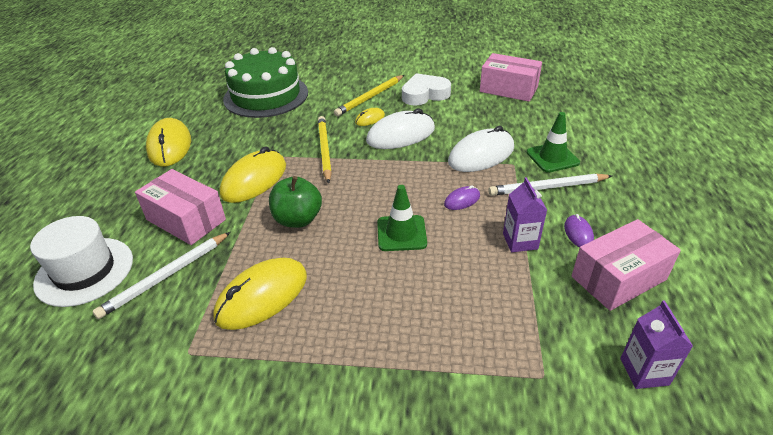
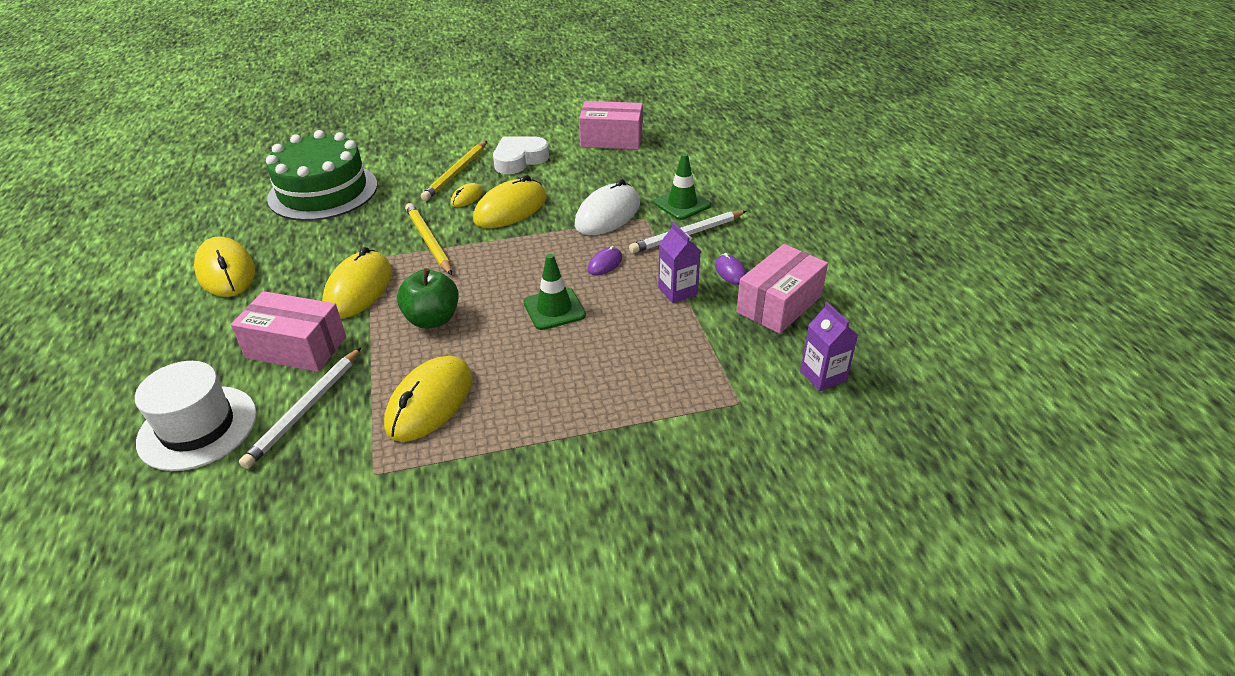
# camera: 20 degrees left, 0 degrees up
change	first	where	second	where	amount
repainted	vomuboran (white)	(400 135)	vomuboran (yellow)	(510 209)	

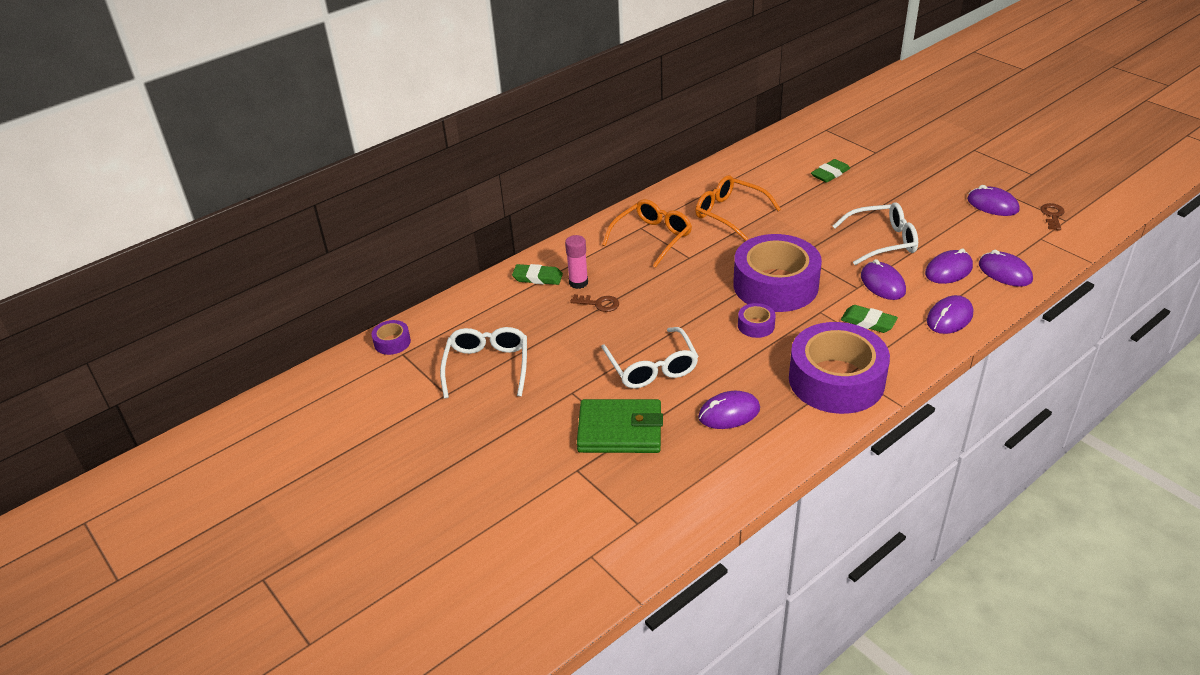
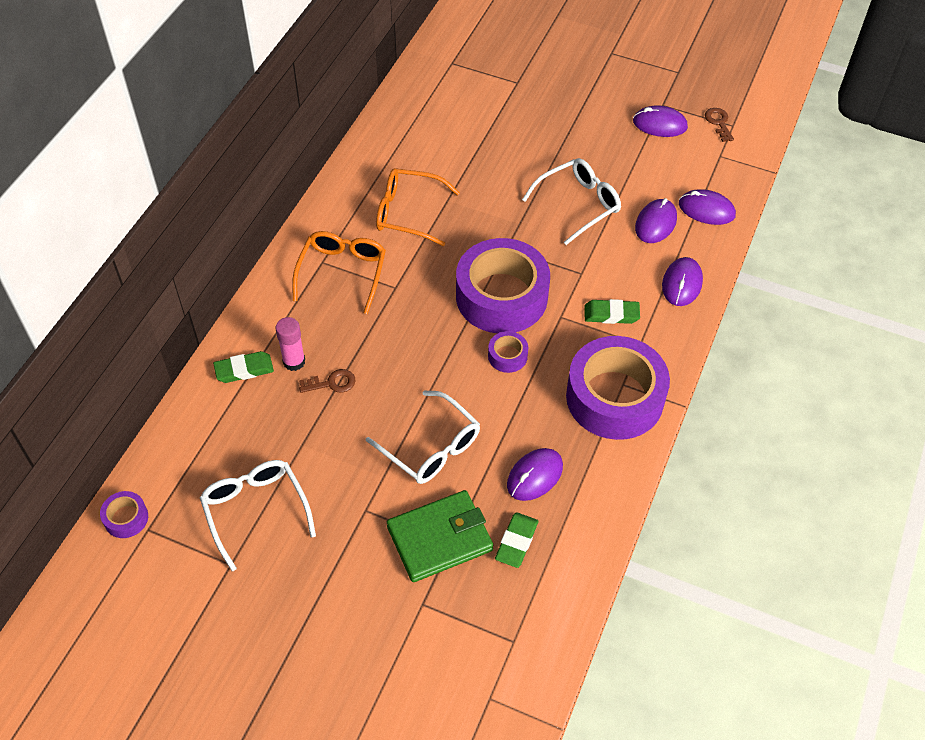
# camera: 30 degrees left, 15 degrees up
change	first	where	second	where	amount
shifted	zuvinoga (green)	(830 174)		(516 542)	
gone	vomuboran (purple)	(882 284)			

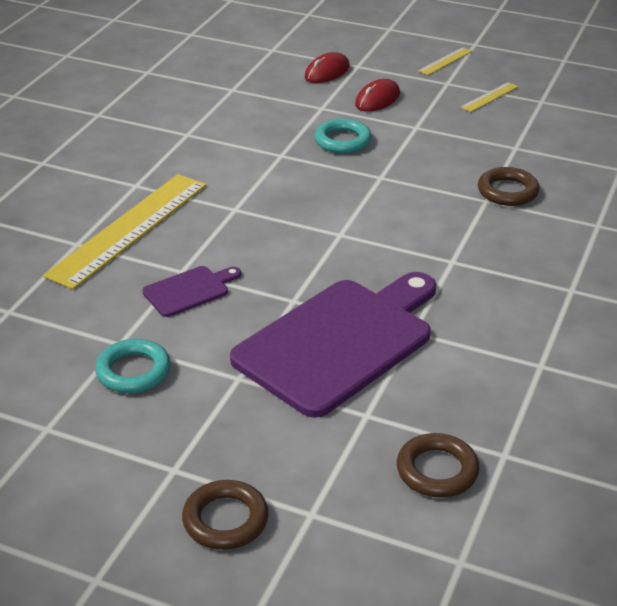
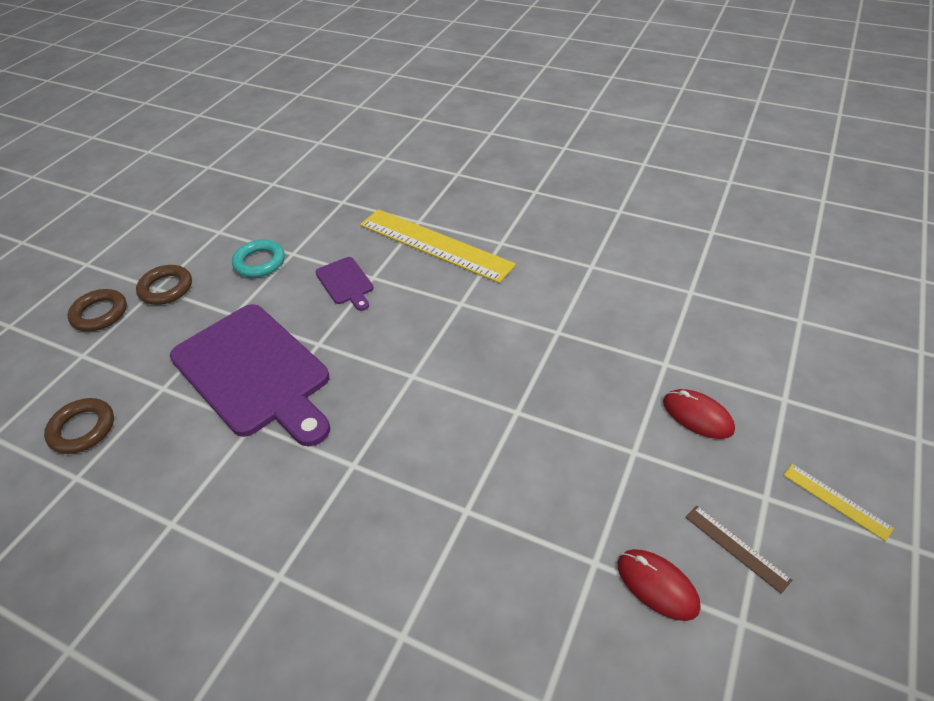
# camera: 95 degrees right, 10 degrees up
change	first	where	second	where	amount
shifted	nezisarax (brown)	(507 191)		(166 288)	
shifted	vomuboran (red)	(327 72)		(657 585)	
repainted	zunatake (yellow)	(489 97)	zunatake (brown)	(736 547)	
gone	nezisarax (turquoise)	(342 141)			

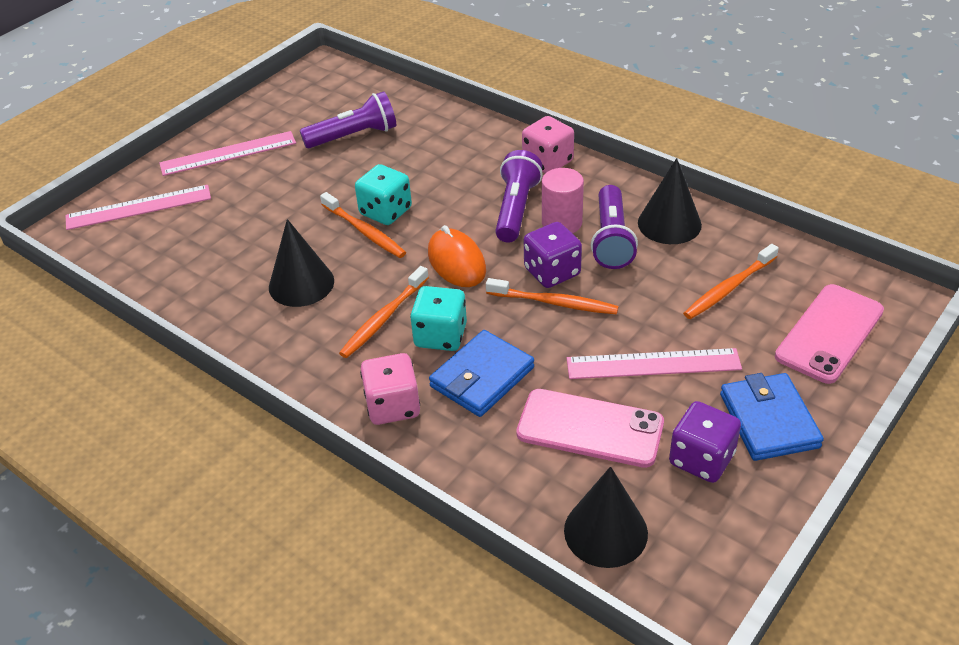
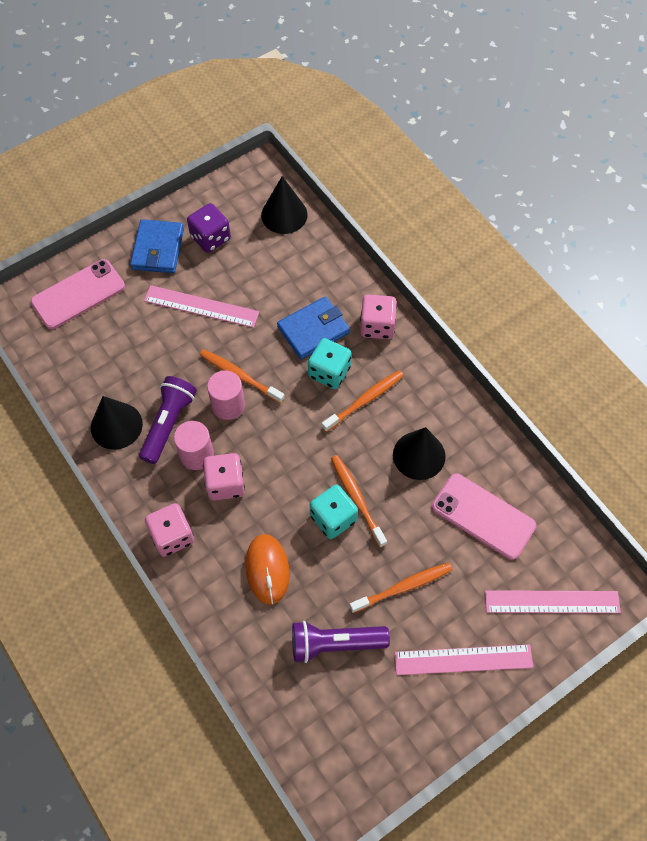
# camera: 165 degrees left, 20 degrees up
change	first	where	second	where	amount
swapped	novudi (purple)	(516 209)	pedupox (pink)	(225 484)	
swapped	pedupox (purple)	(552 272)	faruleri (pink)	(228 405)	
shifted	vomuboran (orange)	(456 262)		(267 569)	
shifted	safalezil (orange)	(728 288)		(403 587)	
shifted	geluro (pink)	(590 428)		(483 516)	

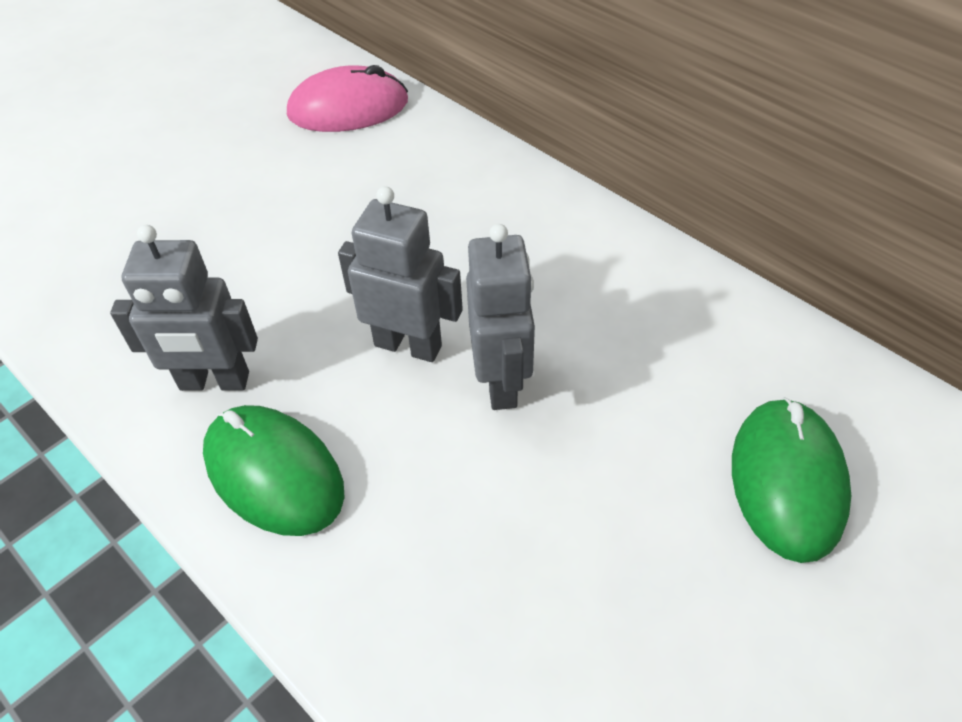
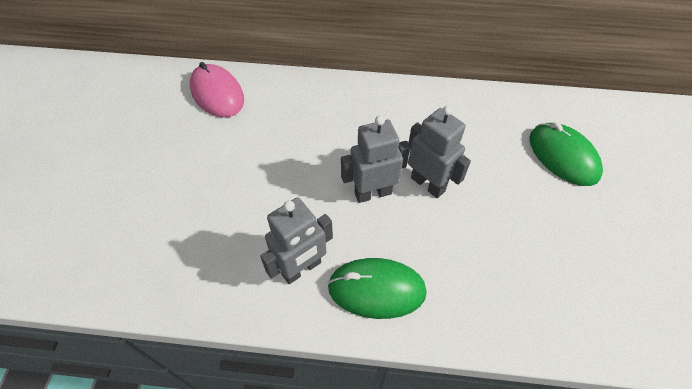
# camera: 40 degrees left, 5 degrees up
change	first	where	second	where	amount
rotated	vomuboran (pink)	(348 108)		(217 93)	75 degrees counterclockwise

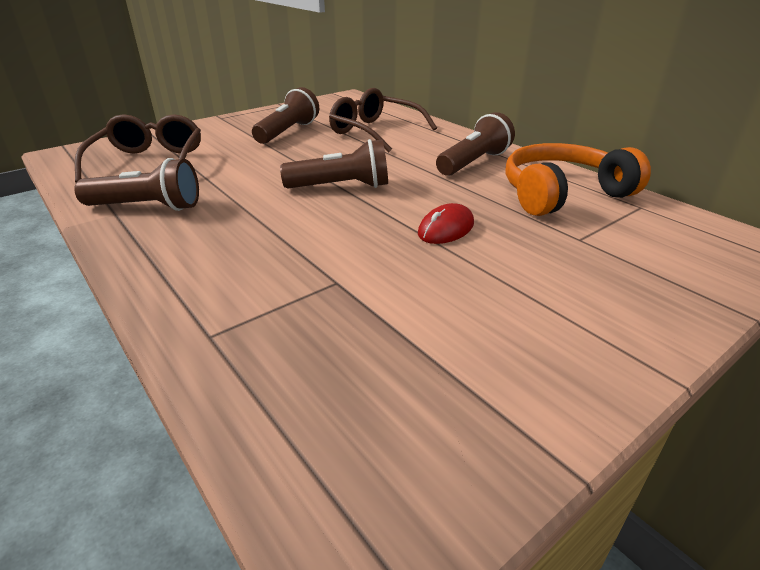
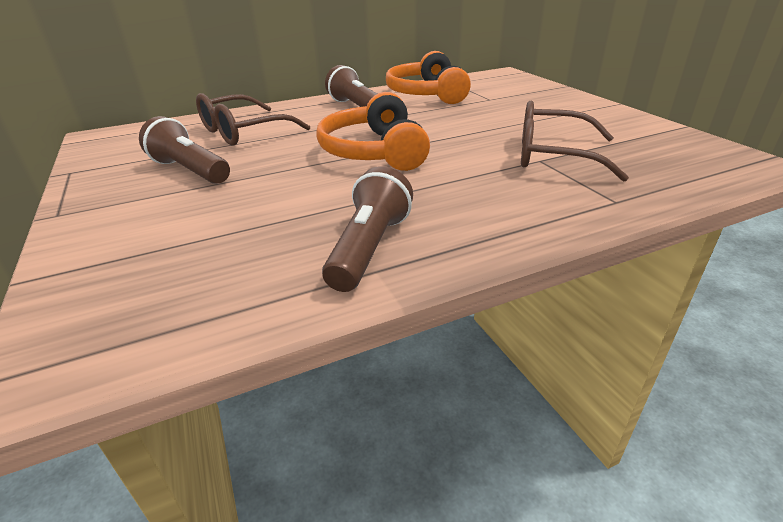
# camera: 75 degrees left, 0 degrees up
change	first	where	second	where	amount
swapped	novudi (brown)	(341 187)	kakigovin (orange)	(374 151)	
shifted	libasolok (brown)	(149 162)		(552 156)	
gone	vomuboran (red)	(446 229)			

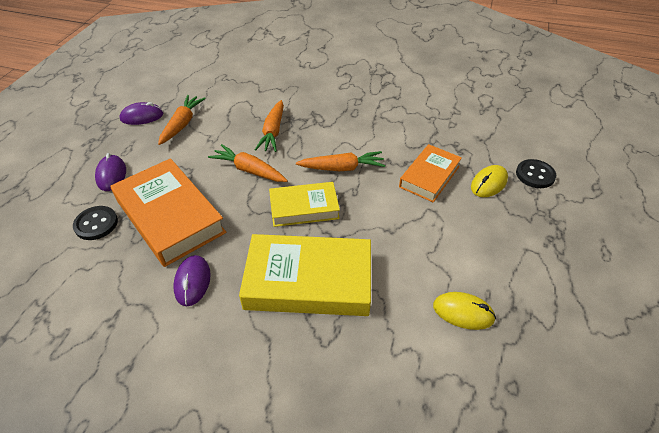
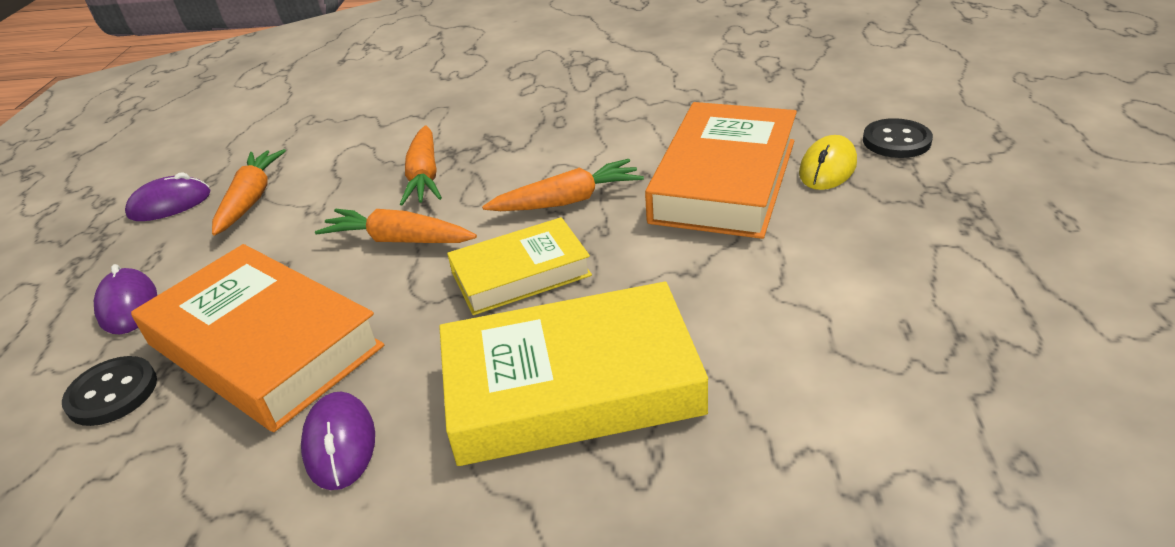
# camera: 10 degrees left, 10 degrees down
change	first	where	second	where	amount
scaled	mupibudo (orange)	(429 176)		(724 180)	x1.63
gone	vomuboran (yellow)	(463 312)			

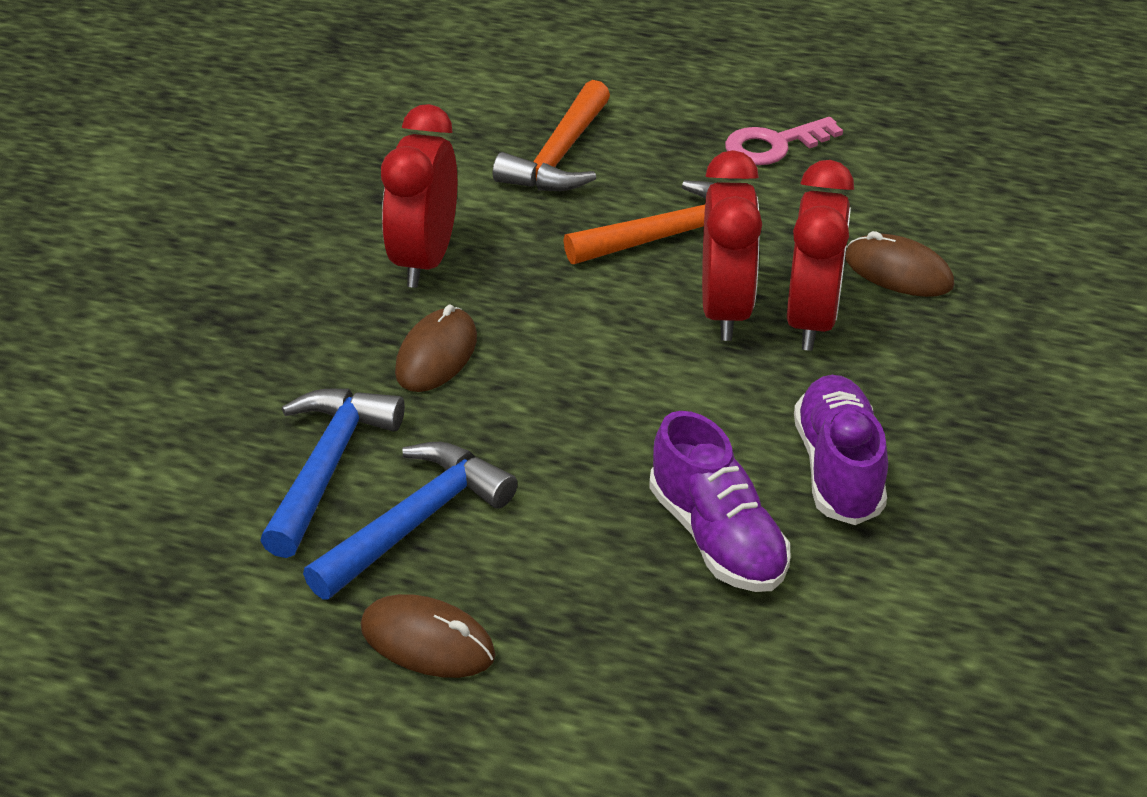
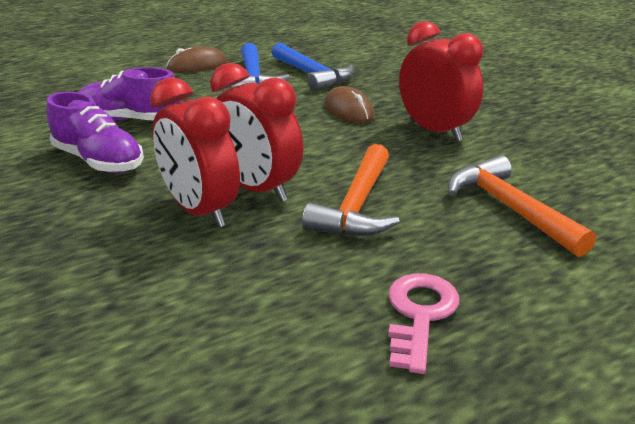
# camera: 130 degrees right, 10 degrees down
change	first	where	second	where	amount
gone	vomuboran (brown)	(898 272)			

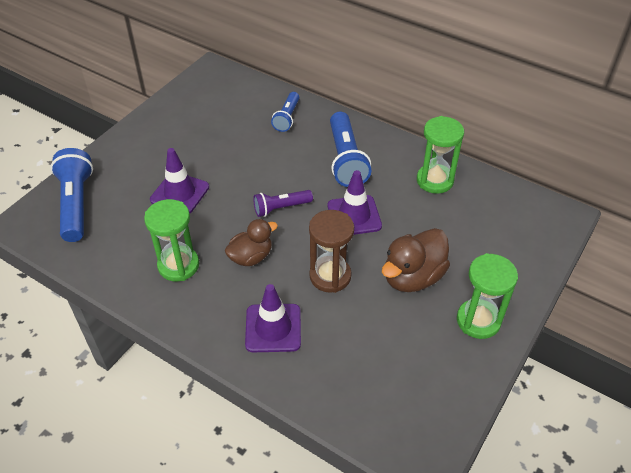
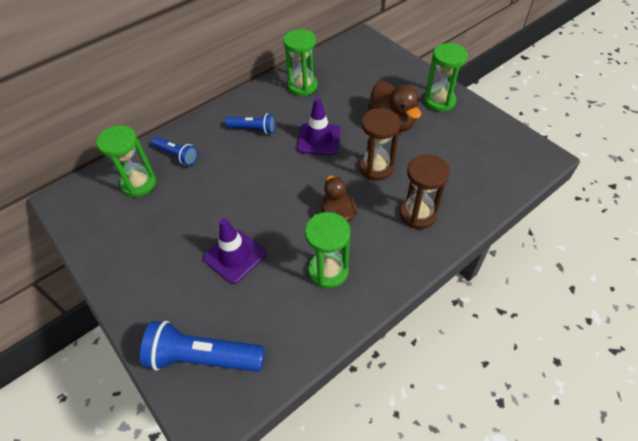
# camera: 70 degrees left, 5 degrees up
change	first	where	second	where	amount
new			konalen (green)	(139 183)	
scaled	novudi (blue)	(346 159)		(253 129)	x0.59
swapped	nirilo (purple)	(273 328)	konalen (brown)	(418 214)	
gone	novudi (purple)	(281 208)			

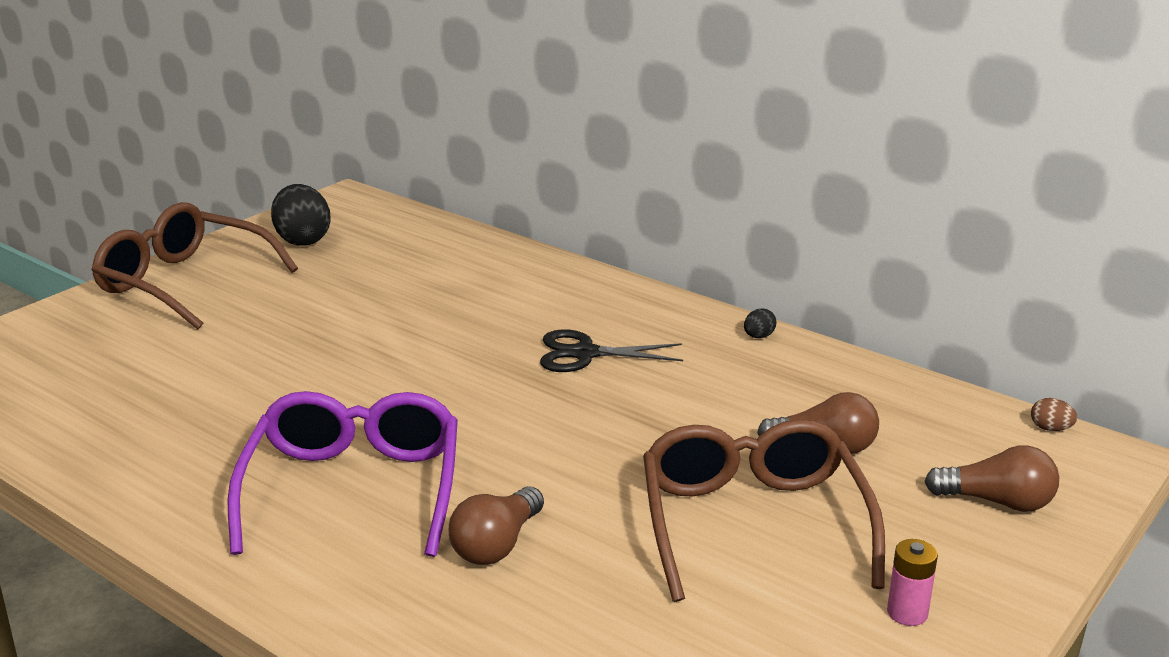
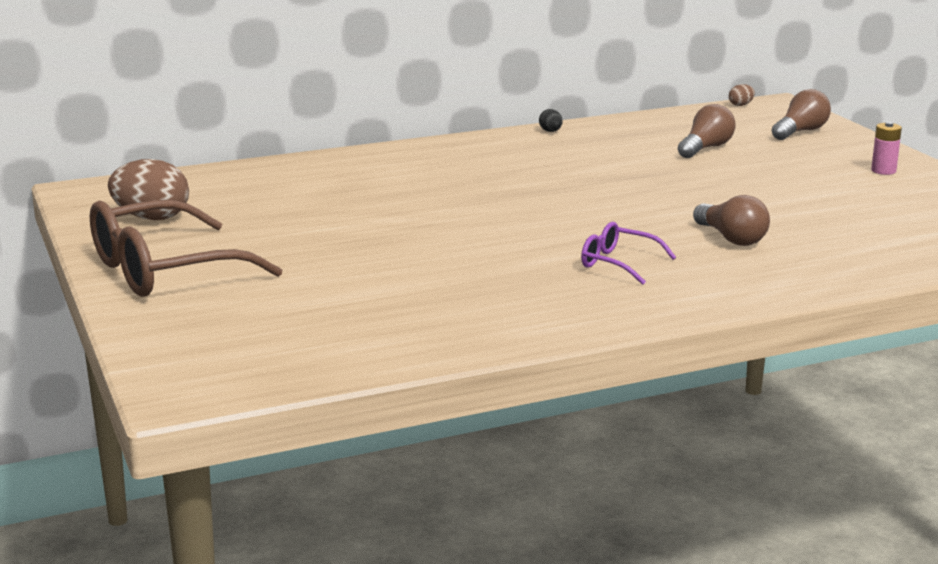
# camera: 60 degrees left, 5 degrees down
change	first	where	second	where	amount
repainted	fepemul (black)	(303 240)	fepemul (brown)	(152 218)	
scaled	libasolok (purple)	(354 489)		(618 263)	x0.50
gone	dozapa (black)	(585 353)			
gone	libasolok (brown)	(753 523)			

